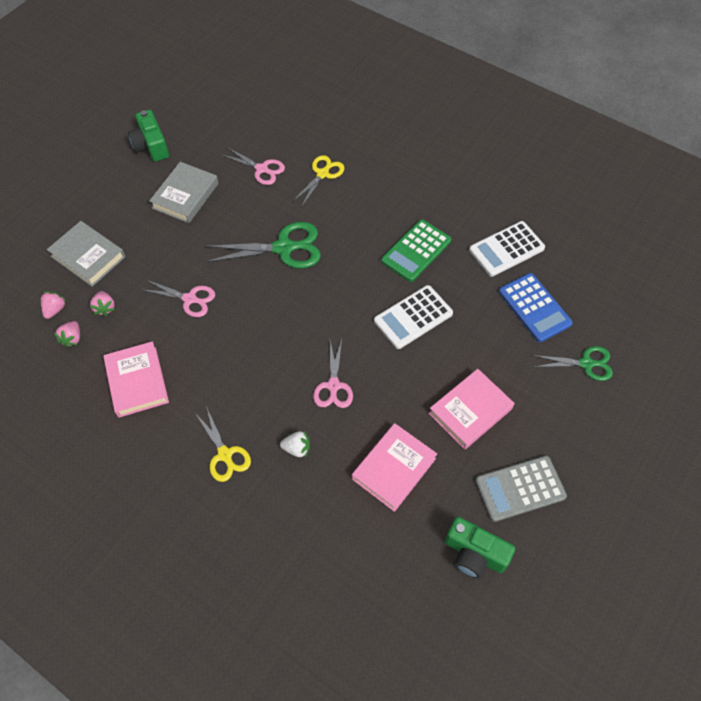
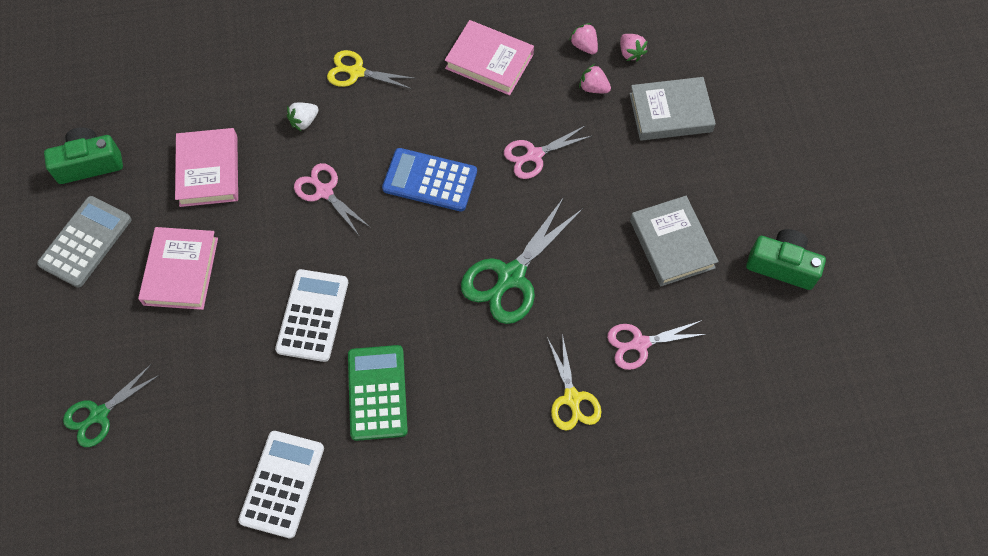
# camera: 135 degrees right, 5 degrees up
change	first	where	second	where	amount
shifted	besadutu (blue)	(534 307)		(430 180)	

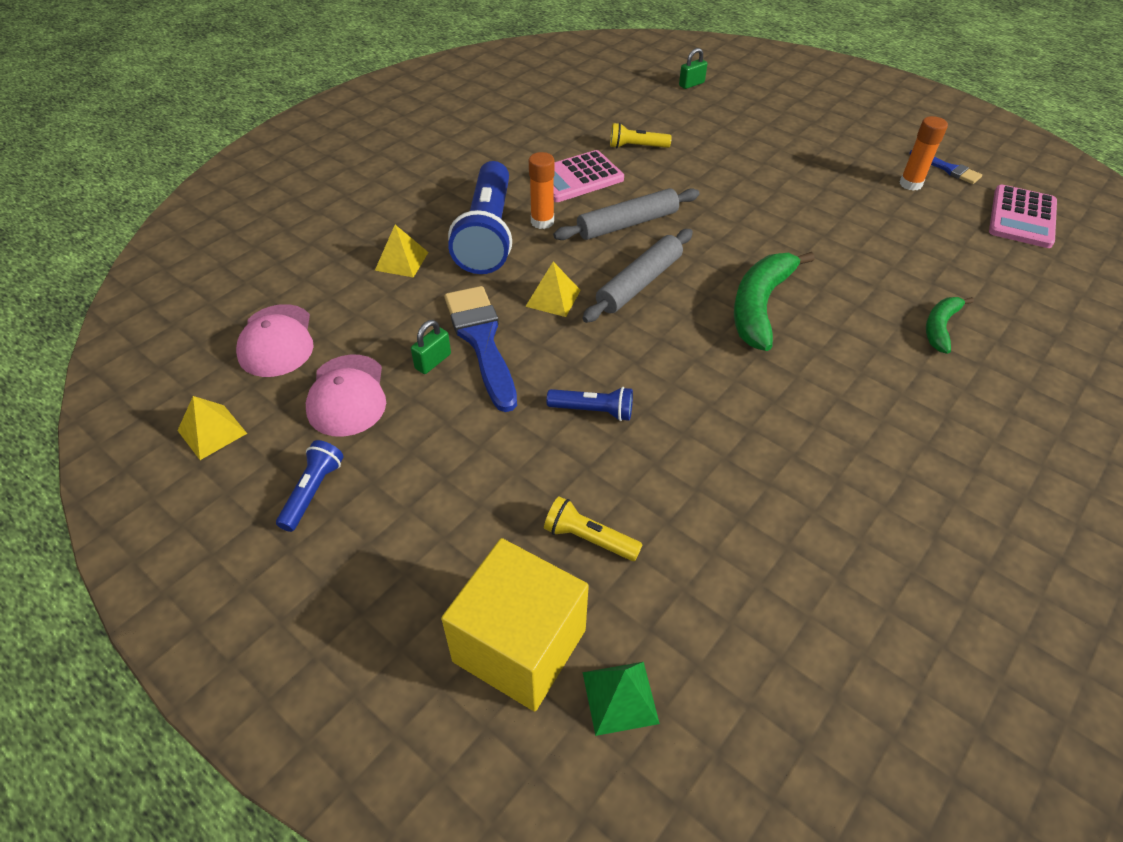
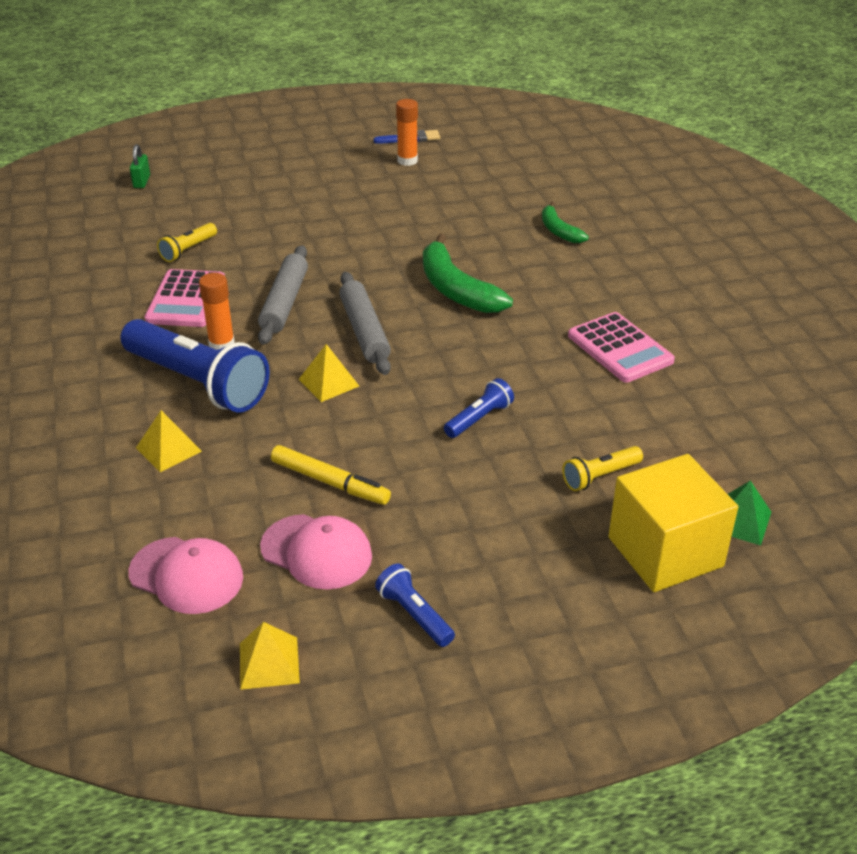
# camera: 55 degrees left, 10 degrees down
change	first	where	second	where	amount
swapped	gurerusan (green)	(433 361)	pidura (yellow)	(330 482)	
shifted	besadutu (pink)	(1022 217)		(620 348)	
gone	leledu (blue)	(482 341)			

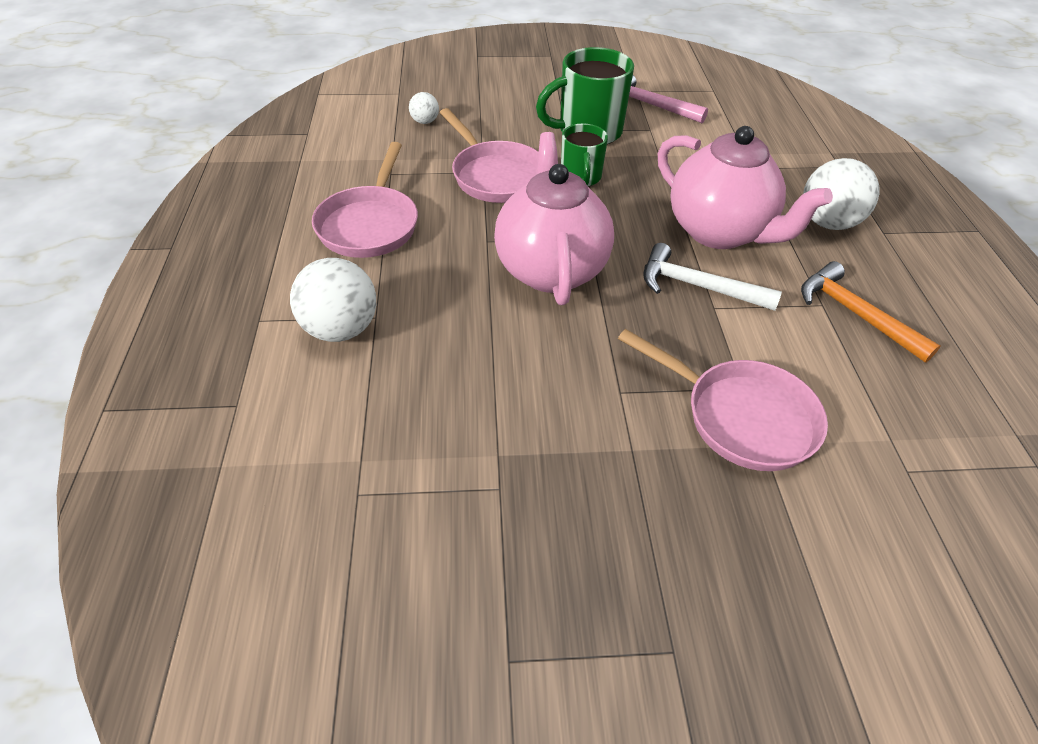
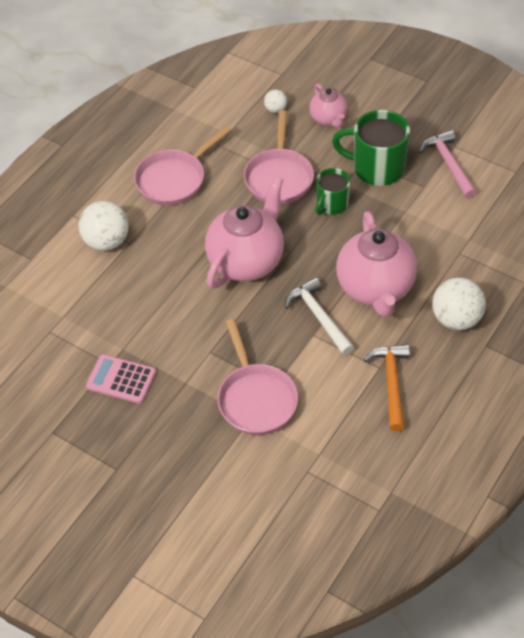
# camera: 40 degrees right, 5 degrees up
change	first	where	second	where	amount
new			besadutu (pink)	(121 379)	
new			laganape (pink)	(328 119)	

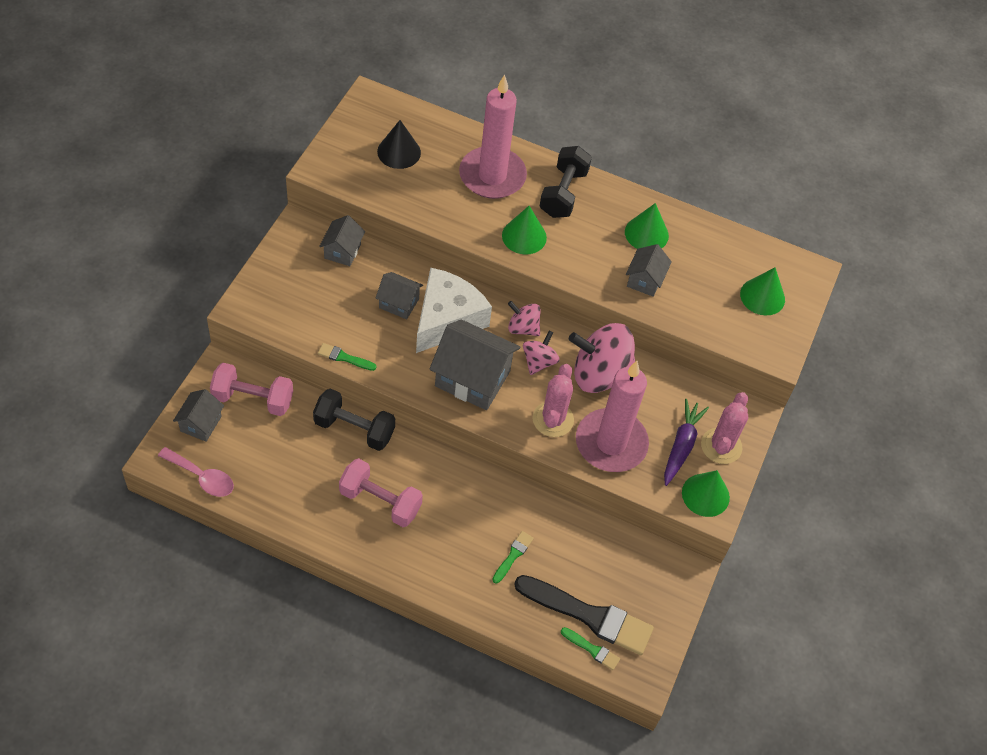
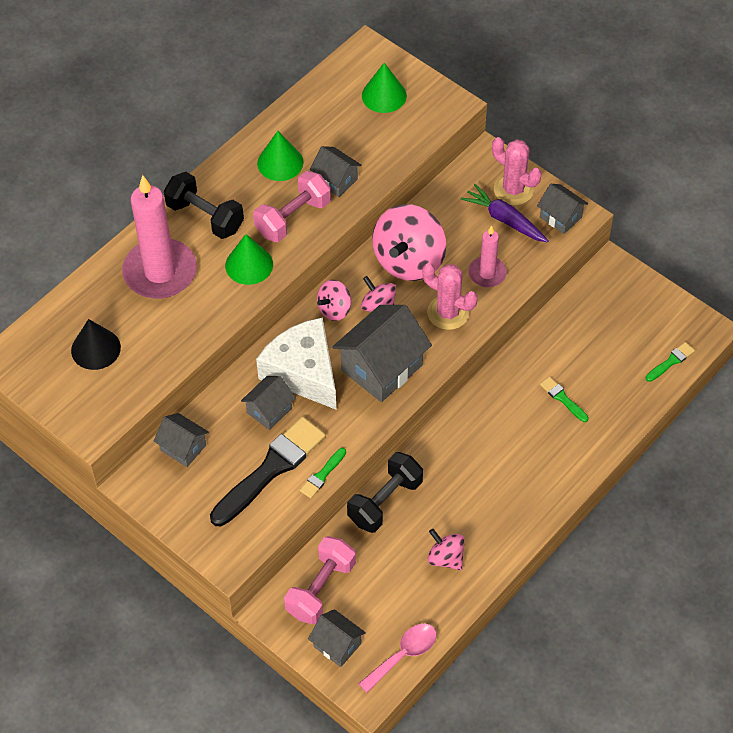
# camera: 65 degrees left, 0 degrees up
change	first	where	second	where	amount
shifted	leledu (black)	(589 615)		(271 469)	
shifted	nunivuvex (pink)	(380 501)		(293 218)	
new			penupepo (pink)	(445 558)	
scaled	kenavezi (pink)	(611 443)		(487 273)	x0.53
swapped	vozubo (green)	(705 495)	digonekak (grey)	(560 217)	

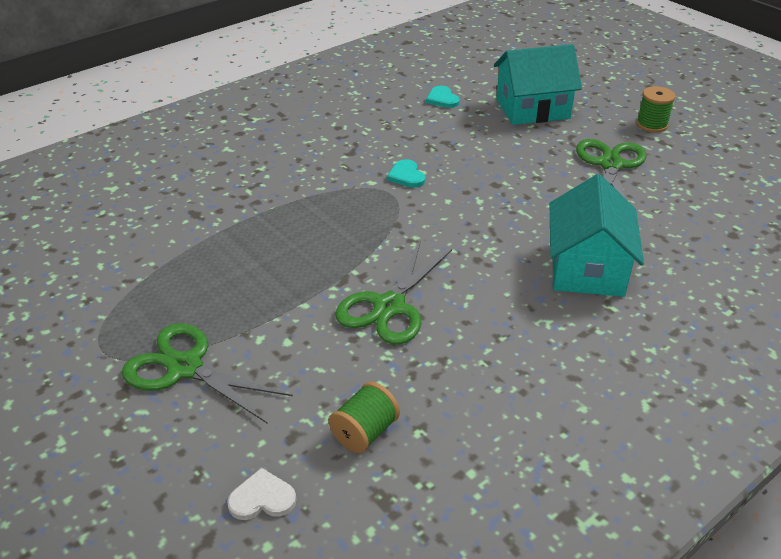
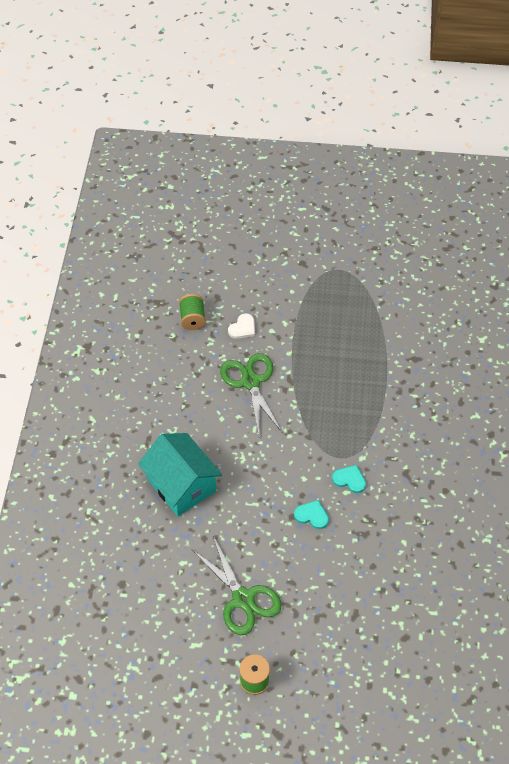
# camera: 135 degrees right, 15 degrees up
change	first	where	second	where	amount
shifted	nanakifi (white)	(262 498)		(243 328)	
shifted	nanakifi (turquoise)	(442 99)		(312 515)	
gone	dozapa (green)	(185 367)			
gone	digonekak (turquoise)	(532 109)			

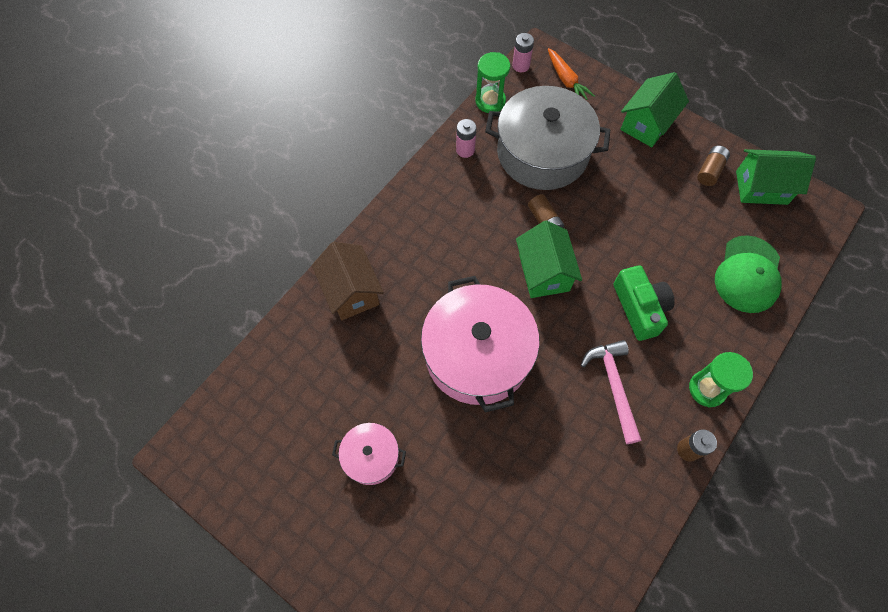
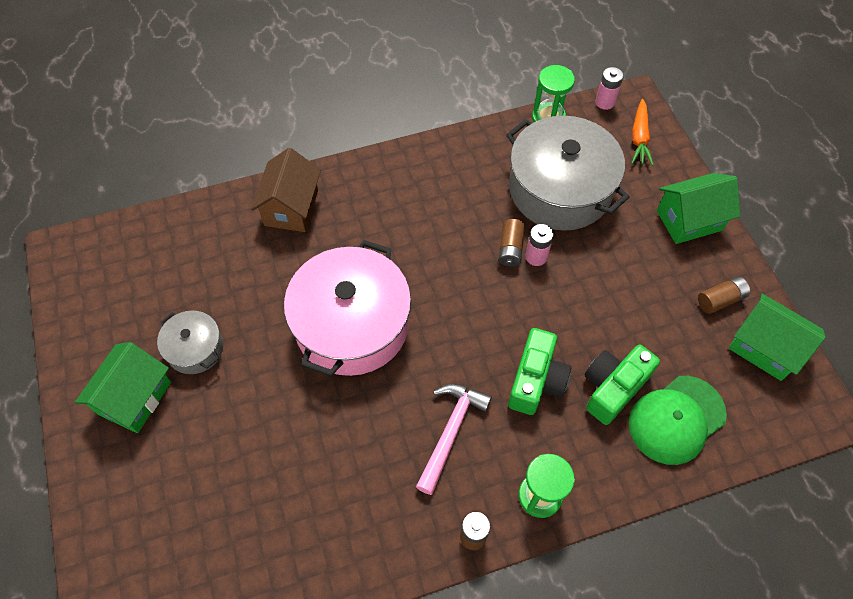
# camera: 35 degrees right, 5 degrees down
change	first	where	second	where	amount
shifted	digonekak (green)	(544 272)		(135 398)	
repainted	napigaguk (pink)	(371 456)	napigaguk (grey)	(195 348)	
shifted	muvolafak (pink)	(465 150)		(536 257)	
new			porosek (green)	(613 387)	

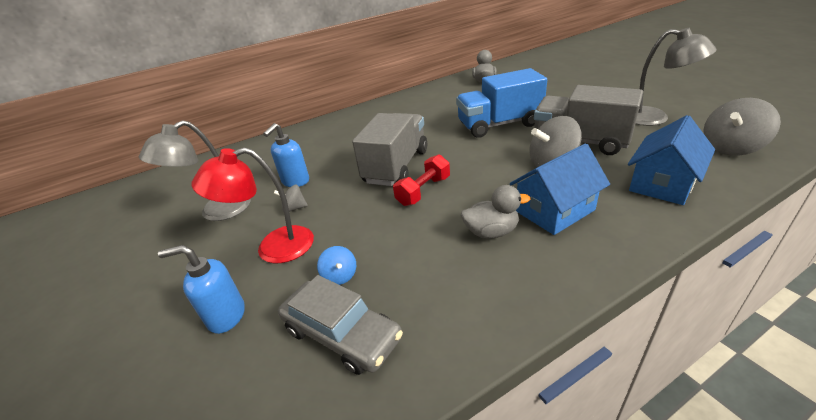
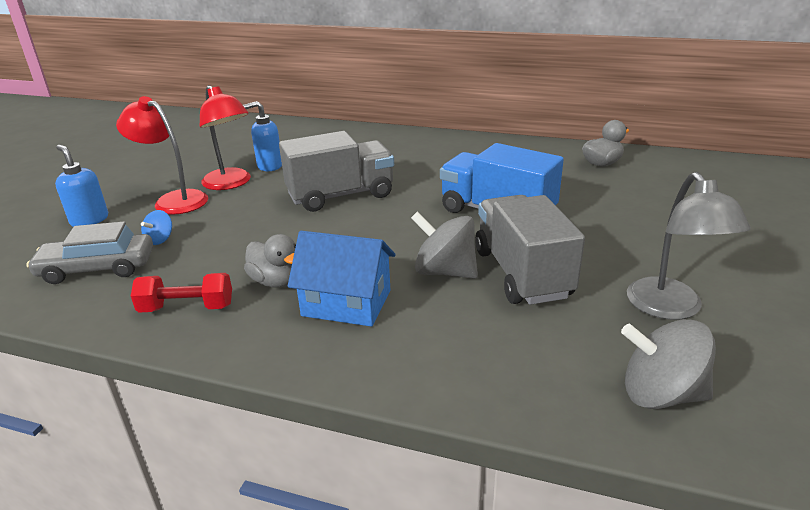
# camera: 45 degrees right, 5 degrees down
change	first	where	second	where	amount
rotated	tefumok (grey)	(341 334)		(97 268)	90 degrees clockwise
shifted	nunivuvex (red)	(423 191)		(187 308)	
swapped	penupepo (grey)	(294 208)	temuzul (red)	(231 183)	
gone	temuzul (grey)	(216 212)			
gone	digonekak (blue)	(662 184)			

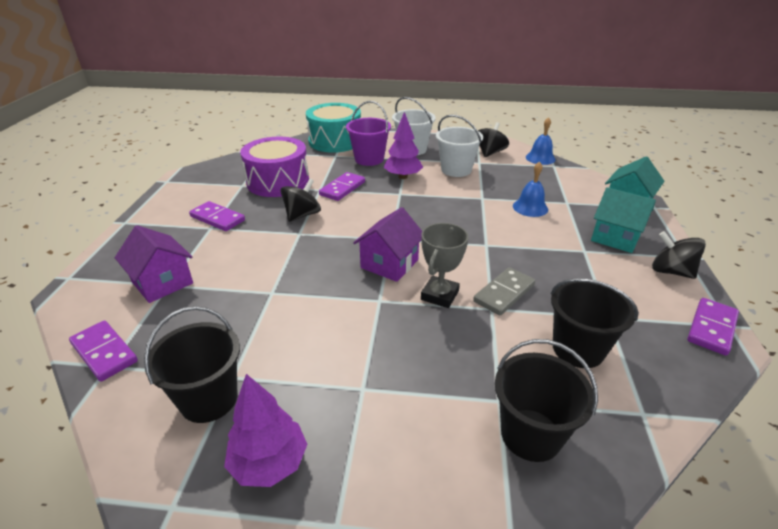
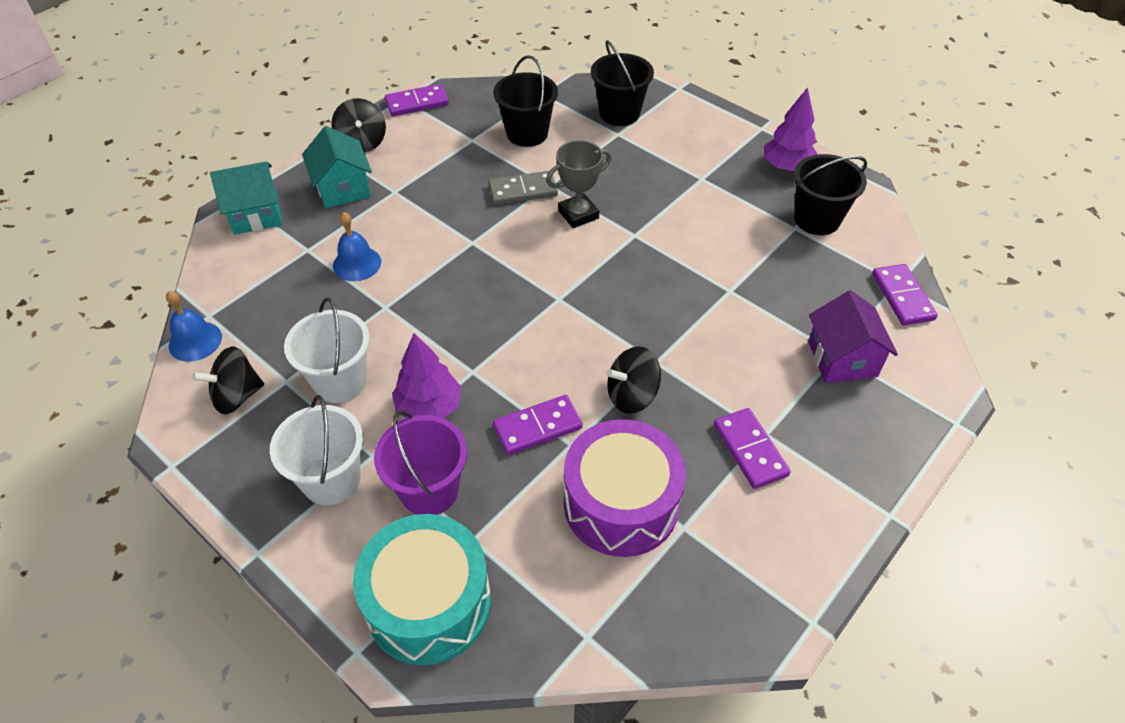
# camera: 145 degrees left, 15 degrees up
change	first	where	second	where	amount
gone	digonekak (purple)	(389 264)			

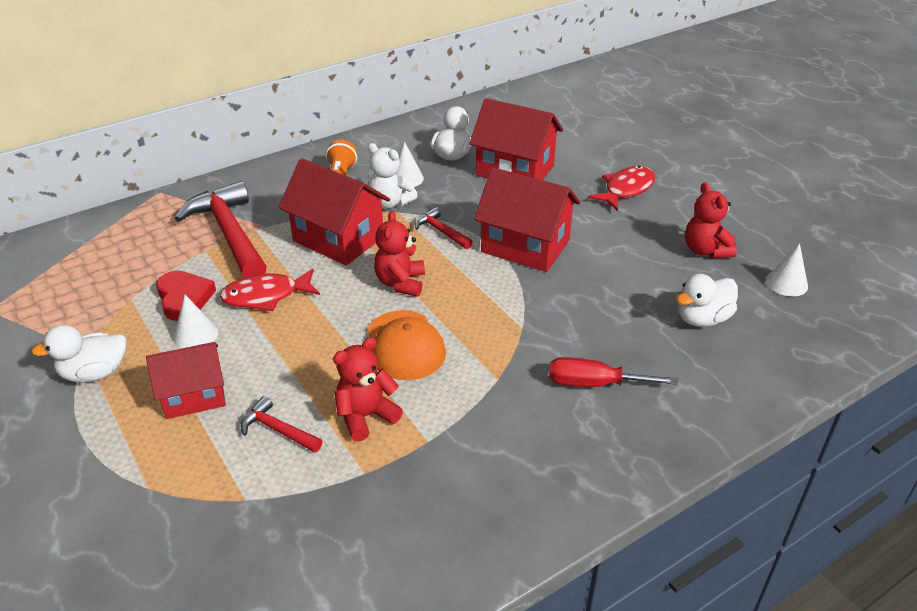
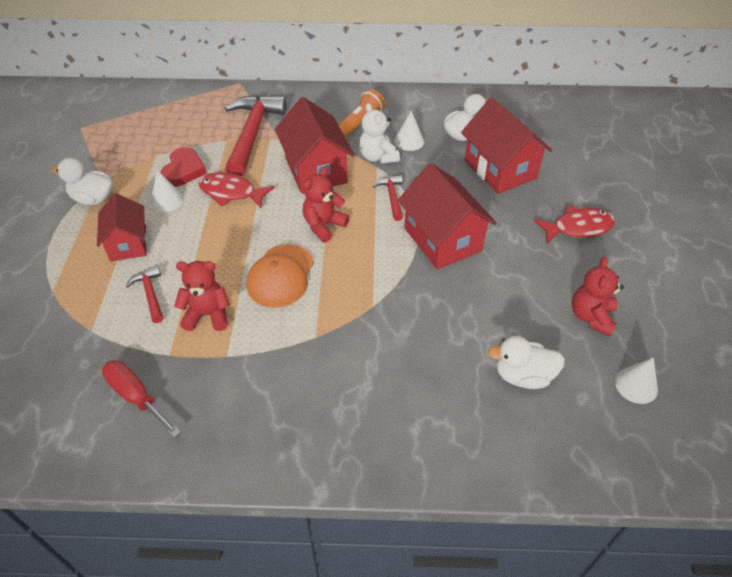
# camera: 35 degrees right, 10 degrees up
change	first	where	second	where	amount
rotated	digonekak (red)	(194 396)		(128 243)	60 degrees clockwise
shifted	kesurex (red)	(594 384)		(136 396)	

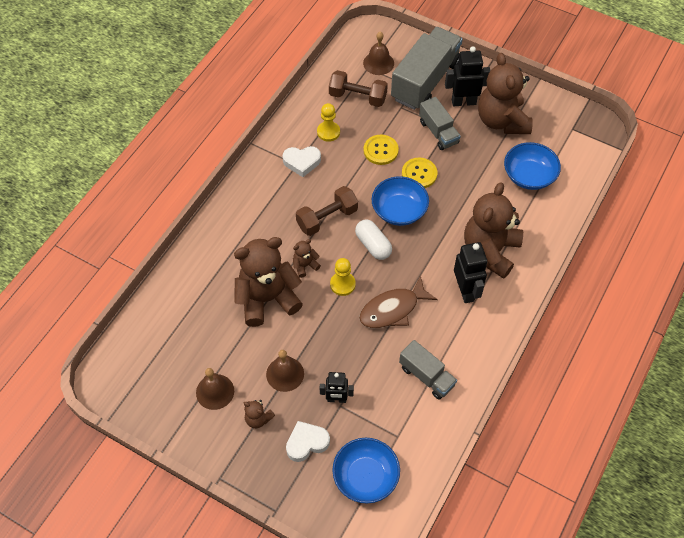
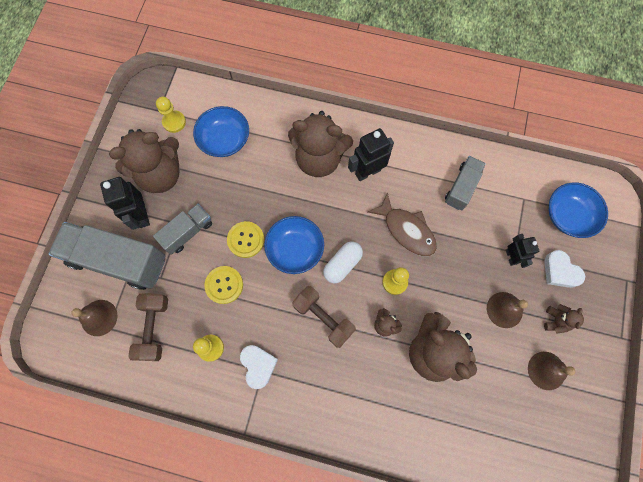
# camera: 105 degrees left, 15 degrees up
change	first	where	second	where	amount
new			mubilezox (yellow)	(174 122)	

